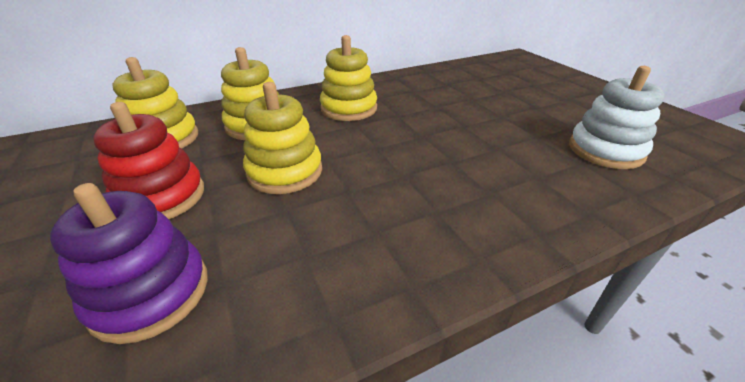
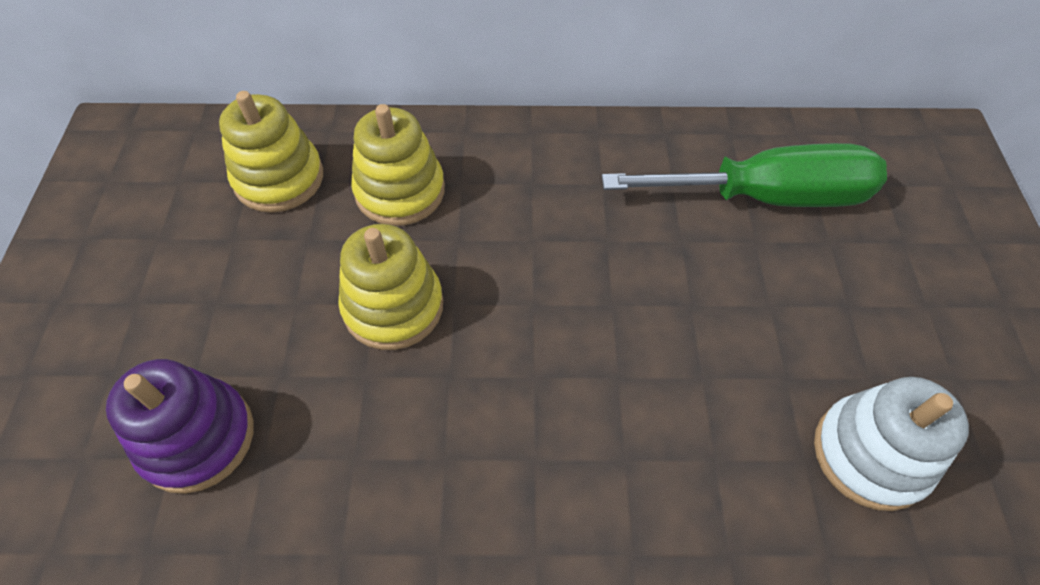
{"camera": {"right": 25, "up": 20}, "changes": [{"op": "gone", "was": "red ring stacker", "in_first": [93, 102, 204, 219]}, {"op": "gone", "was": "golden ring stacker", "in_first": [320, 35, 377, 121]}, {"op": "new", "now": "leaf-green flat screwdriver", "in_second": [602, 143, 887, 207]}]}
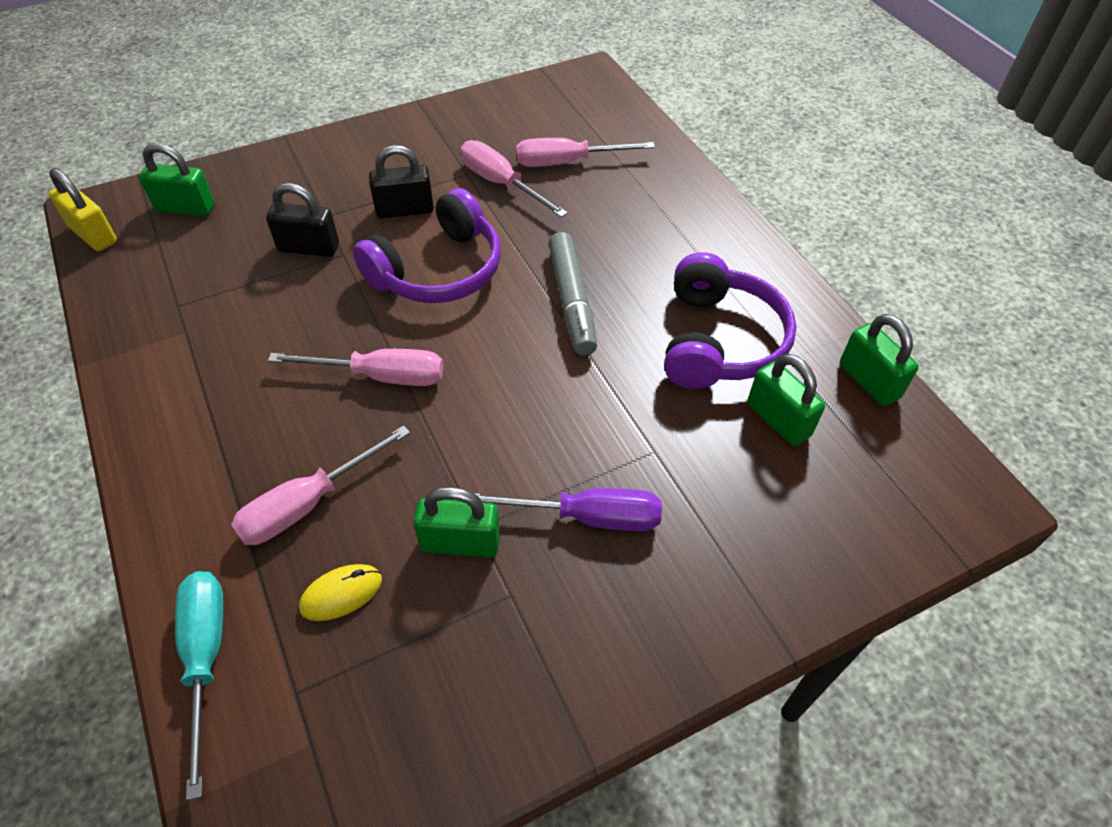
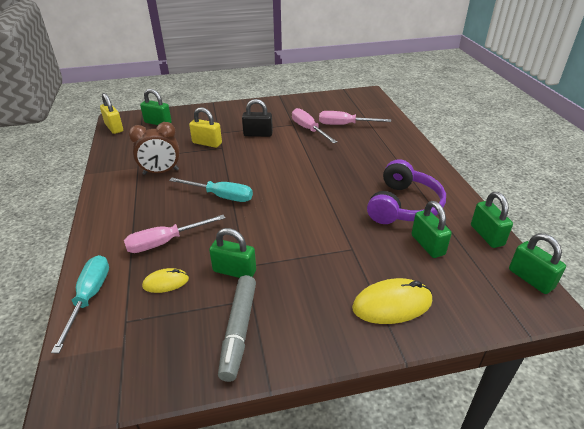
{"camera": {"right": 15, "up": -15}, "changes": [{"op": "repainted", "was": "black small lock", "now": "golden small lock", "in_first": [266, 183, 339, 257], "in_second": [189, 107, 222, 148]}, {"op": "repainted", "was": "rosy flat screwdriver", "now": "teal flat screwdriver", "in_first": [268, 349, 443, 386], "in_second": [169, 178, 253, 202]}, {"op": "gone", "was": "violet headphones", "in_first": [353, 188, 501, 303]}, {"op": "gone", "was": "violet flat screwdriver", "in_first": [474, 488, 662, 531]}, {"op": "shifted", "was": "grey marker", "in_first": [548, 232, 597, 356], "in_second": [218, 275, 256, 382]}, {"op": "new", "now": "russet bedside clock", "in_second": [129, 122, 180, 175]}, {"op": "new", "now": "golden computer mouse", "in_second": [352, 278, 432, 324]}, {"op": "new", "now": "leaf-green small lock", "in_second": [509, 233, 566, 294]}]}
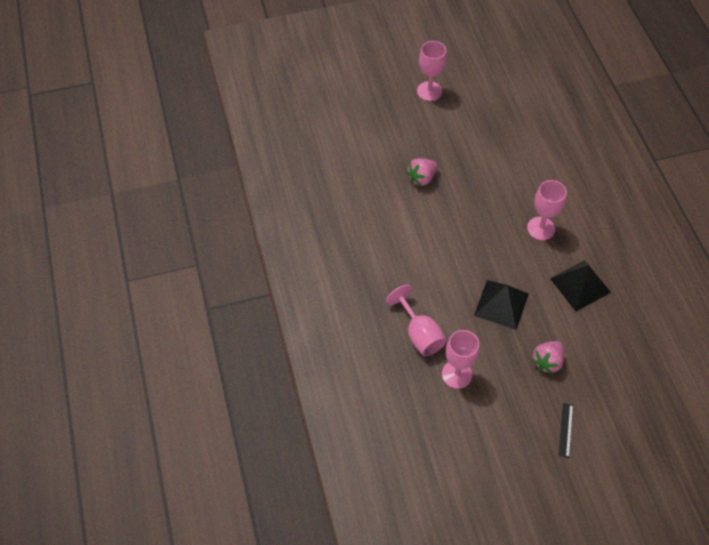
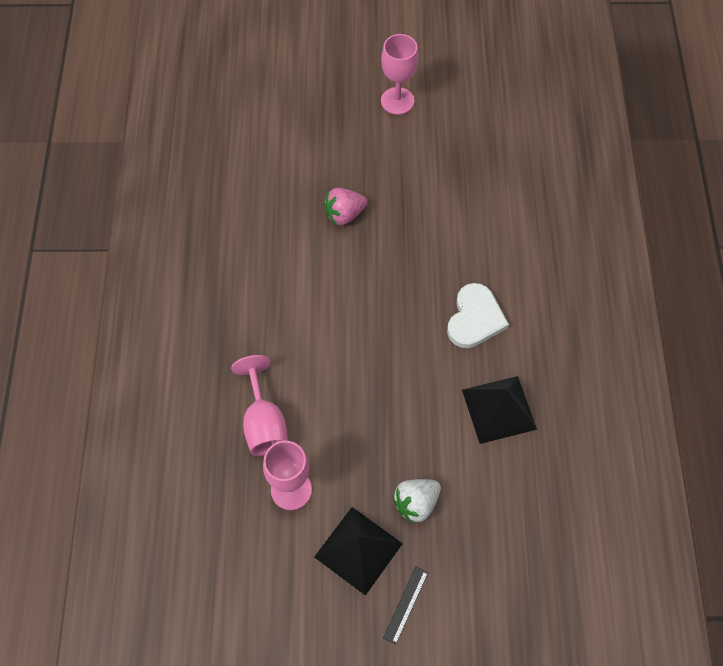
{"camera": {"right": 15, "up": 5}, "changes": [{"op": "shifted", "was": "black solid pyramid", "in_first": [474, 280, 529, 330], "in_second": [314, 507, 403, 596]}, {"op": "swapped", "was": "rosy goblet", "now": "snow-white love heart", "in_first": [527, 180, 567, 240], "in_second": [447, 283, 509, 348]}, {"op": "repainted", "was": "rosy berry", "now": "snow-white berry", "in_first": [532, 341, 564, 374], "in_second": [392, 479, 441, 524]}]}
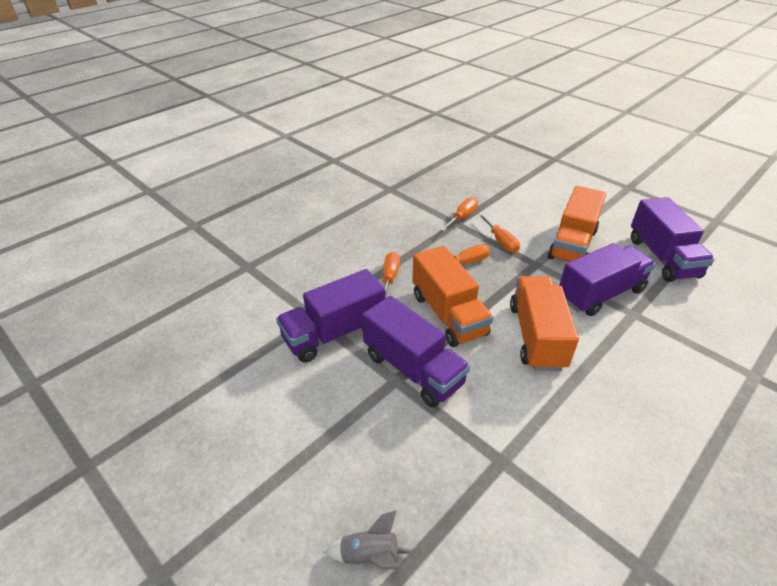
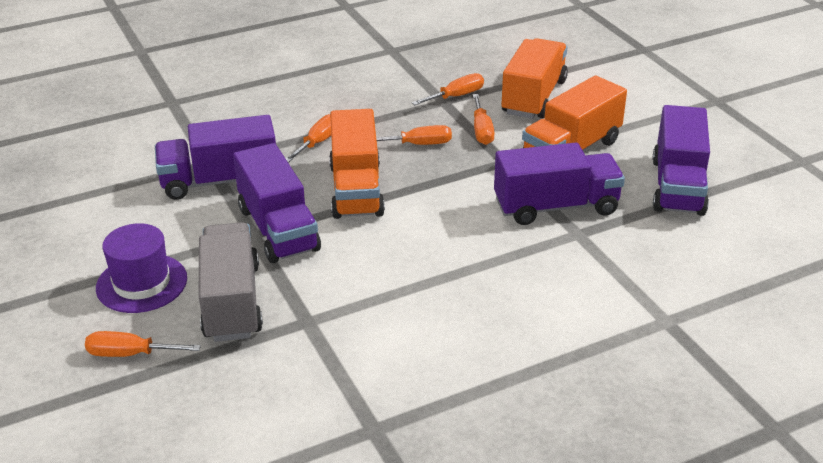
{"camera": {"right": 20, "up": -5}, "changes": [{"op": "swapped", "was": "grey toy rocket", "now": "bright orange flat screwdriver", "in_first": [324, 510, 412, 570], "in_second": [85, 331, 201, 357]}, {"op": "shifted", "was": "bright orange truck", "in_first": [510, 276, 579, 371], "in_second": [501, 38, 568, 119]}, {"op": "new", "now": "violet top hat", "in_second": [96, 223, 187, 313]}, {"op": "new", "now": "grey truck", "in_second": [198, 222, 263, 342]}]}
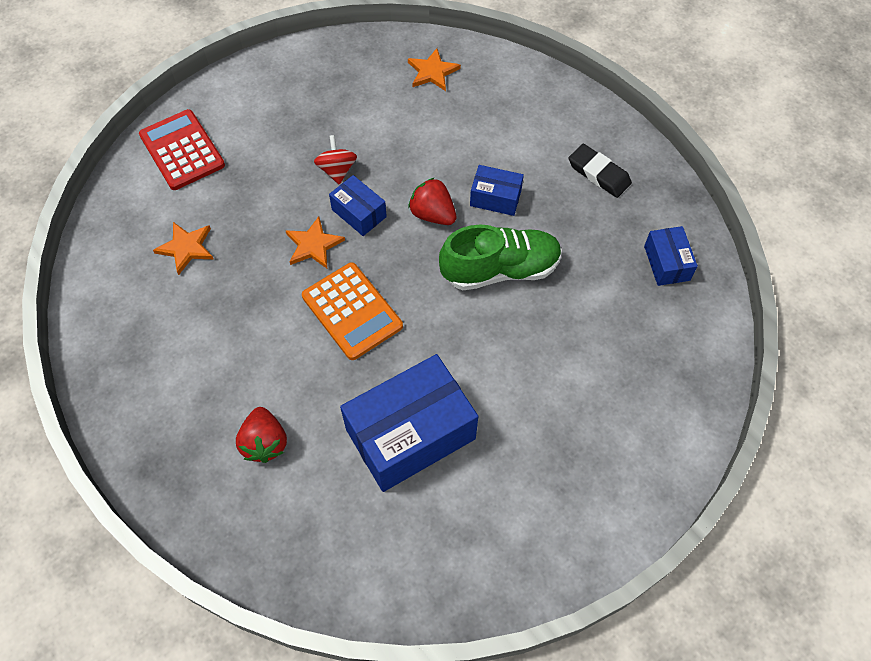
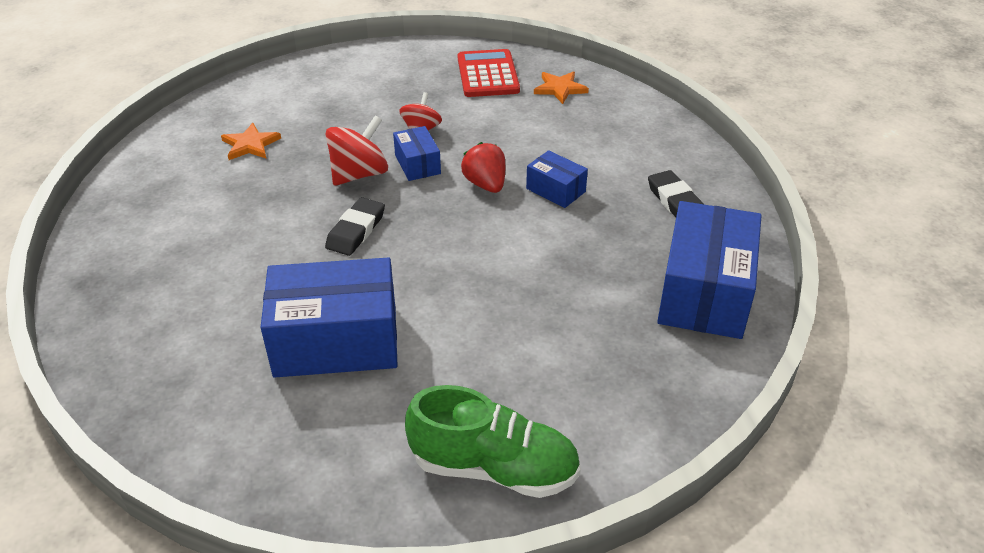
{"camera": {"right": 25, "up": -20}, "changes": [{"op": "shifted", "was": "red calculator", "in_first": [139, 109, 225, 190], "in_second": [458, 49, 520, 97]}, {"op": "gone", "was": "red berry", "in_first": [236, 407, 287, 463]}, {"op": "swapped", "was": "bright orange five-pointed star", "now": "red whirligig", "in_first": [286, 217, 345, 268], "in_second": [326, 115, 388, 186]}, {"op": "swapped", "was": "bright orange calculator", "now": "black gum eraser", "in_first": [302, 262, 403, 360], "in_second": [325, 197, 385, 256]}, {"op": "shifted", "was": "leaf-green shoe", "in_first": [439, 224, 562, 290], "in_second": [405, 385, 581, 498]}, {"op": "scaled", "was": "blue parcel", "in_first": [644, 226, 698, 286], "in_second": [657, 201, 762, 339], "ratio": 2.04}]}
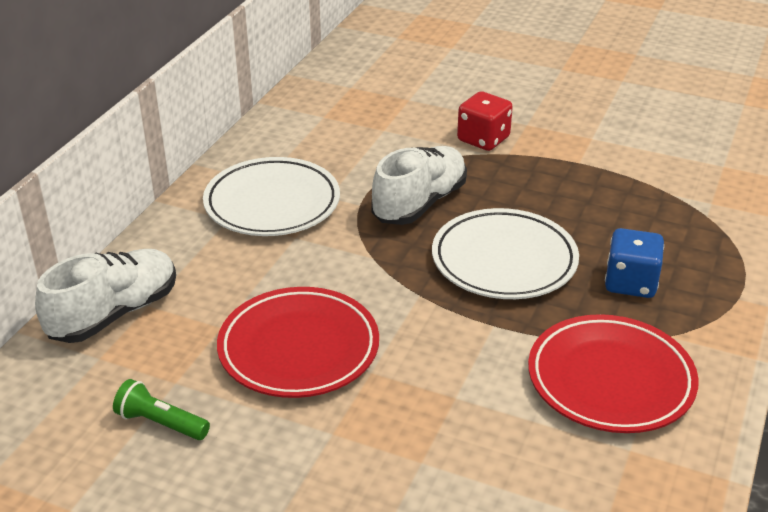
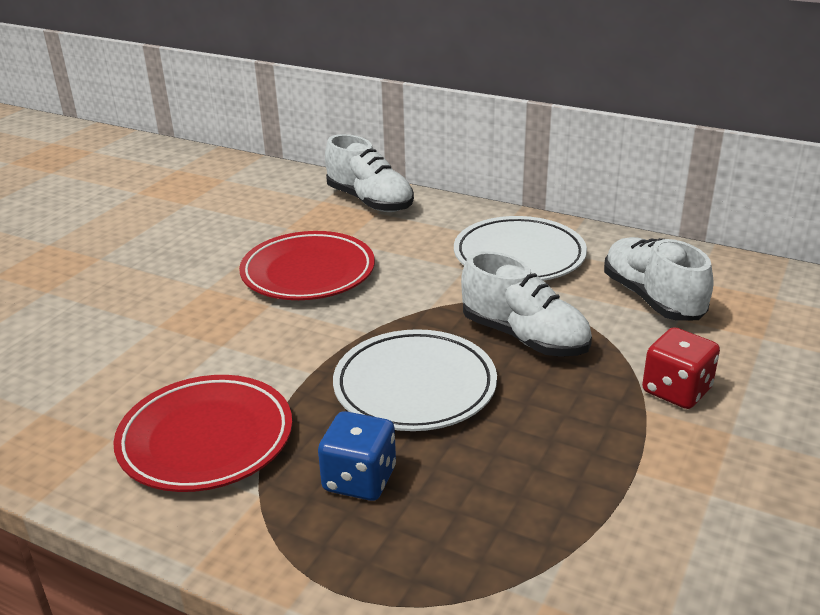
{"camera": {"right": 95, "up": -5}, "changes": [{"op": "gone", "was": "leaf-green flashlight", "in_first": [113, 379, 210, 440]}, {"op": "new", "now": "snow-white shoe", "in_second": [604, 237, 713, 321]}]}
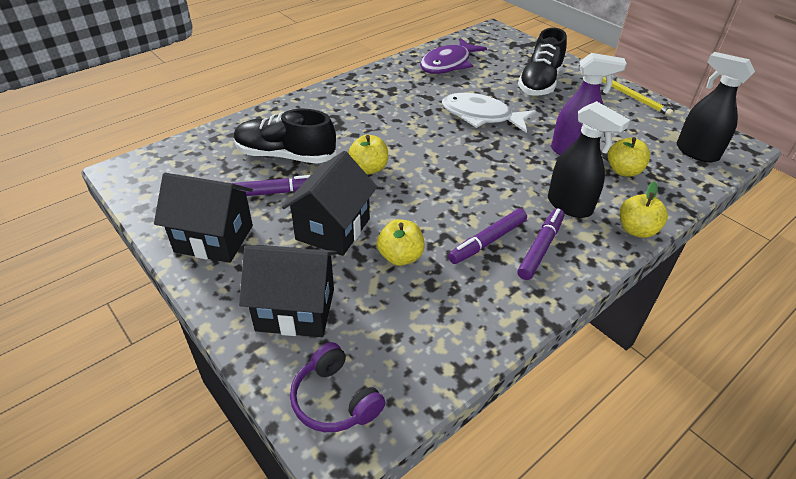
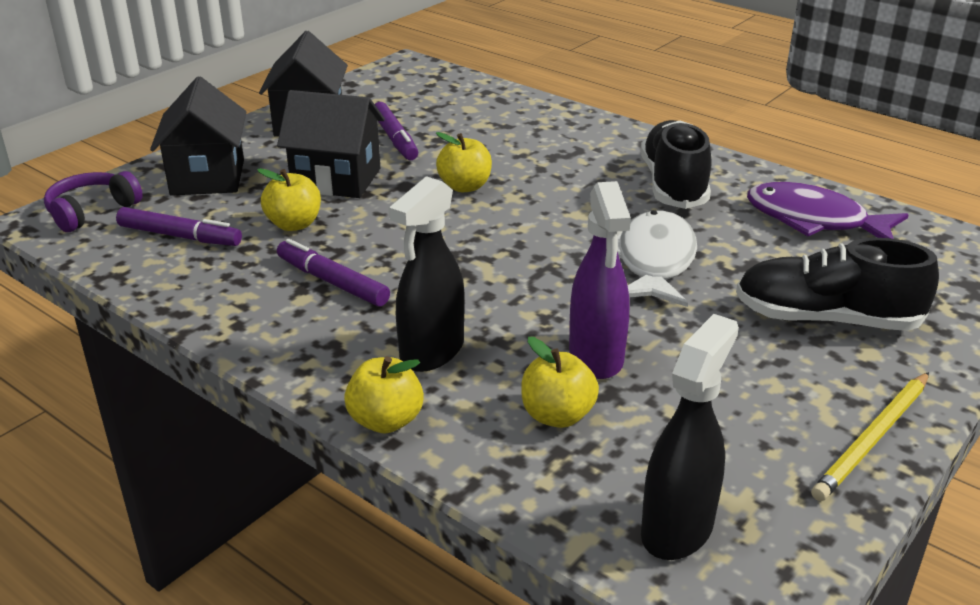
{"camera": {"right": 80, "up": -10}, "changes": [{"op": "shifted", "was": "black shoe", "in_first": [234, 109, 336, 164], "in_second": [641, 120, 711, 209]}, {"op": "shifted", "was": "violet marker", "in_first": [517, 208, 564, 280], "in_second": [116, 207, 242, 246]}]}
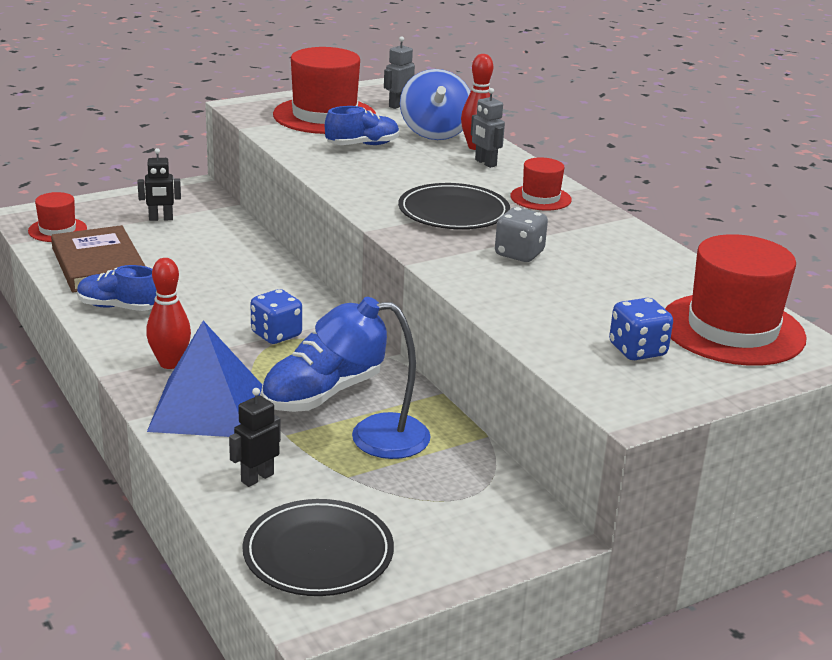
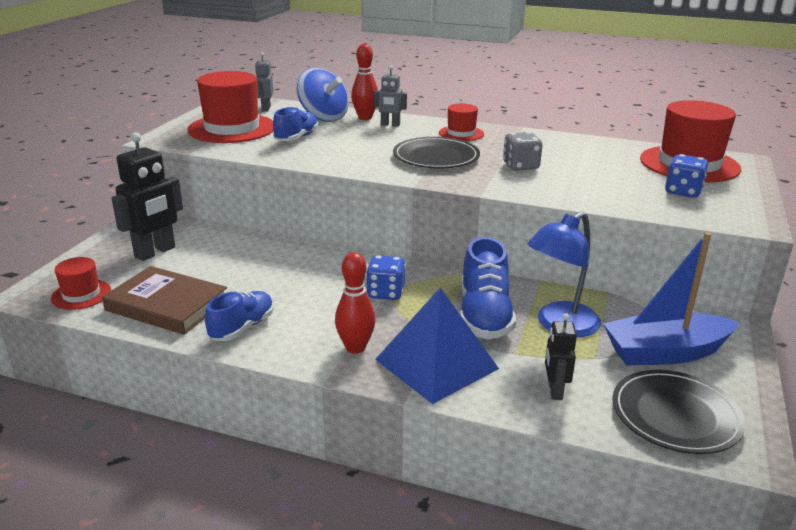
{"camera": {"right": -40, "up": 0}, "changes": [{"op": "rotated", "was": "blue shoe", "in_first": [77, 265, 156, 311], "in_second": [205, 291, 274, 341], "clockwise": 150}, {"op": "scaled", "was": "black robot figure", "in_first": [137, 148, 181, 221], "in_second": [111, 132, 183, 261], "ratio": 1.81}, {"op": "new", "now": "blue boat", "in_second": [603, 232, 739, 365]}]}
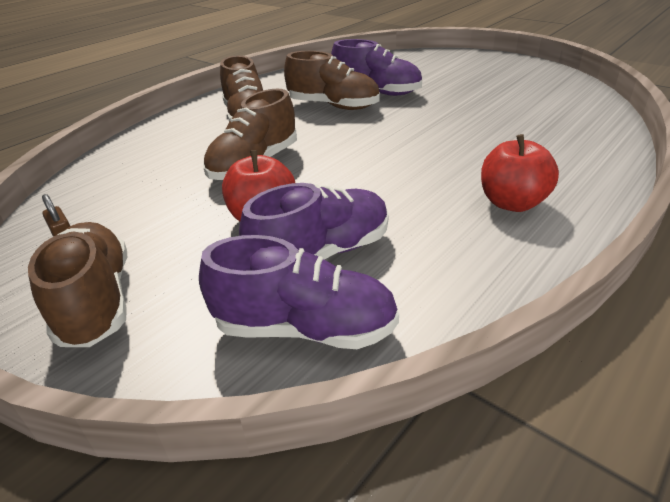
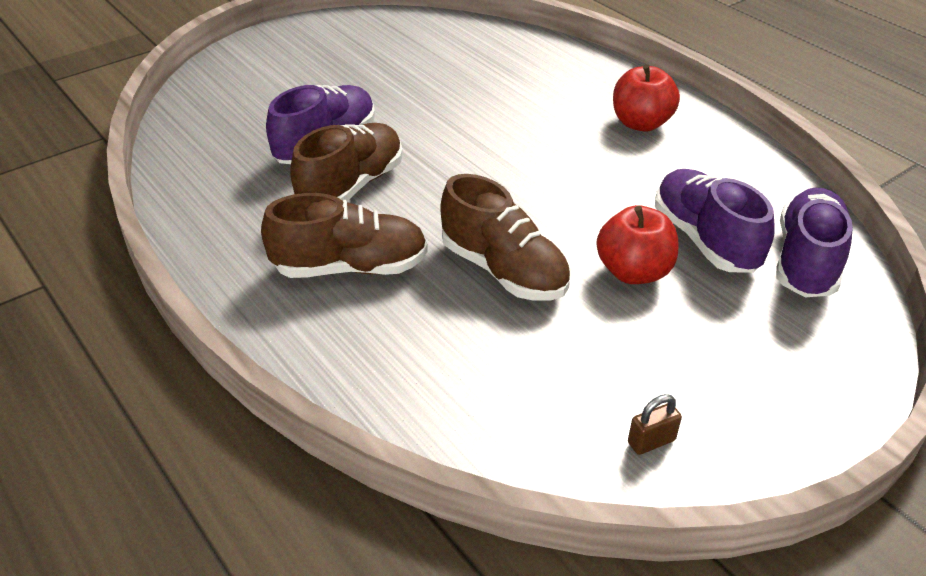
{"camera": {"right": -80, "up": 5}, "changes": [{"op": "gone", "was": "russet shoe", "in_first": [28, 222, 127, 347]}]}
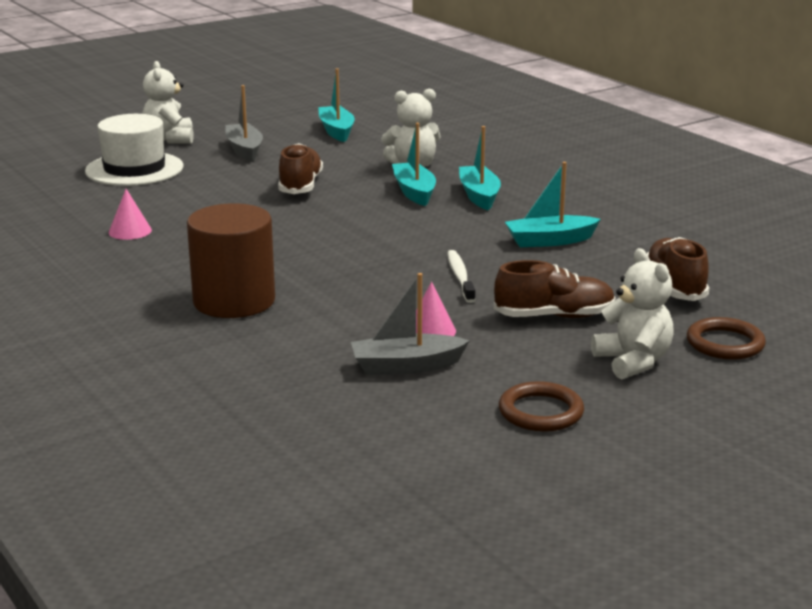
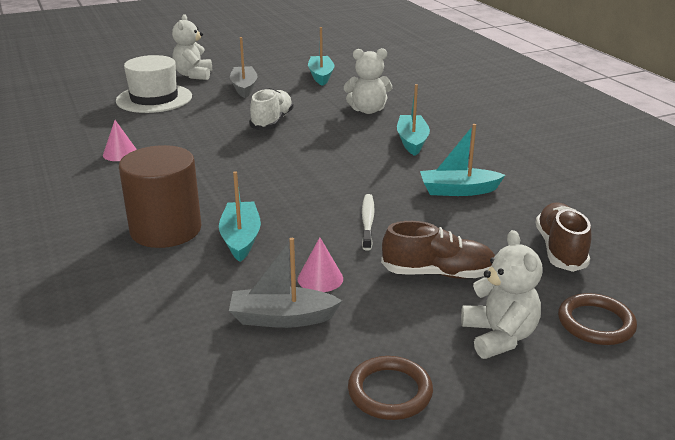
{"camera": {"right": 10, "up": 5}, "changes": [{"op": "repainted", "was": "russet shoe", "now": "snow-white shoe", "in_first": [278, 143, 323, 194], "in_second": [249, 88, 294, 130]}, {"op": "shifted", "was": "teal boat", "in_first": [392, 123, 436, 206], "in_second": [219, 171, 261, 262]}]}
